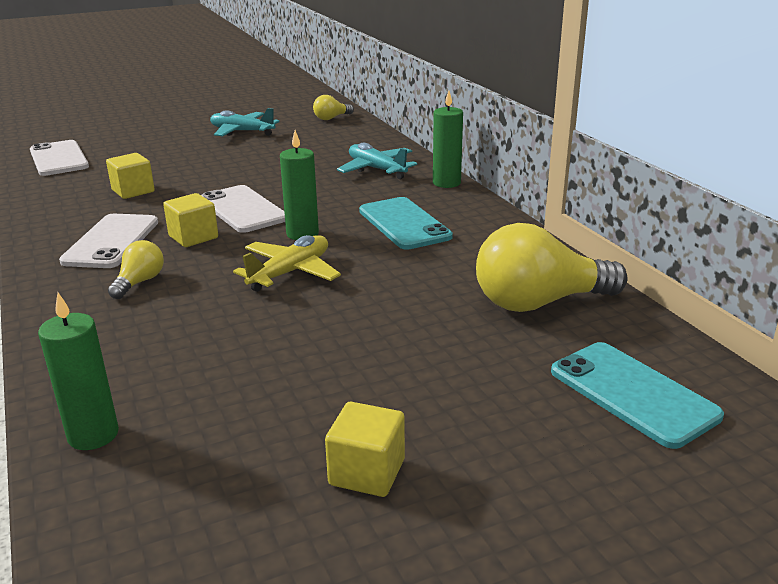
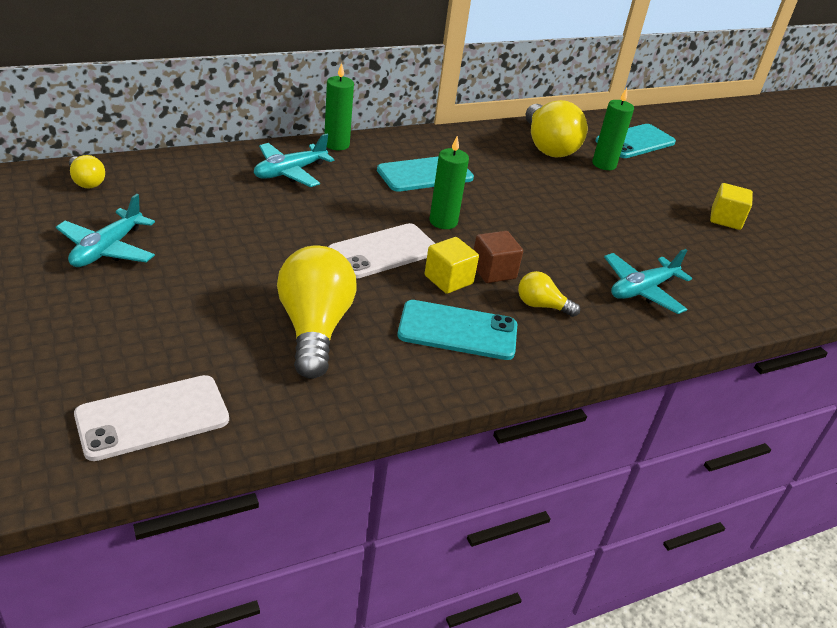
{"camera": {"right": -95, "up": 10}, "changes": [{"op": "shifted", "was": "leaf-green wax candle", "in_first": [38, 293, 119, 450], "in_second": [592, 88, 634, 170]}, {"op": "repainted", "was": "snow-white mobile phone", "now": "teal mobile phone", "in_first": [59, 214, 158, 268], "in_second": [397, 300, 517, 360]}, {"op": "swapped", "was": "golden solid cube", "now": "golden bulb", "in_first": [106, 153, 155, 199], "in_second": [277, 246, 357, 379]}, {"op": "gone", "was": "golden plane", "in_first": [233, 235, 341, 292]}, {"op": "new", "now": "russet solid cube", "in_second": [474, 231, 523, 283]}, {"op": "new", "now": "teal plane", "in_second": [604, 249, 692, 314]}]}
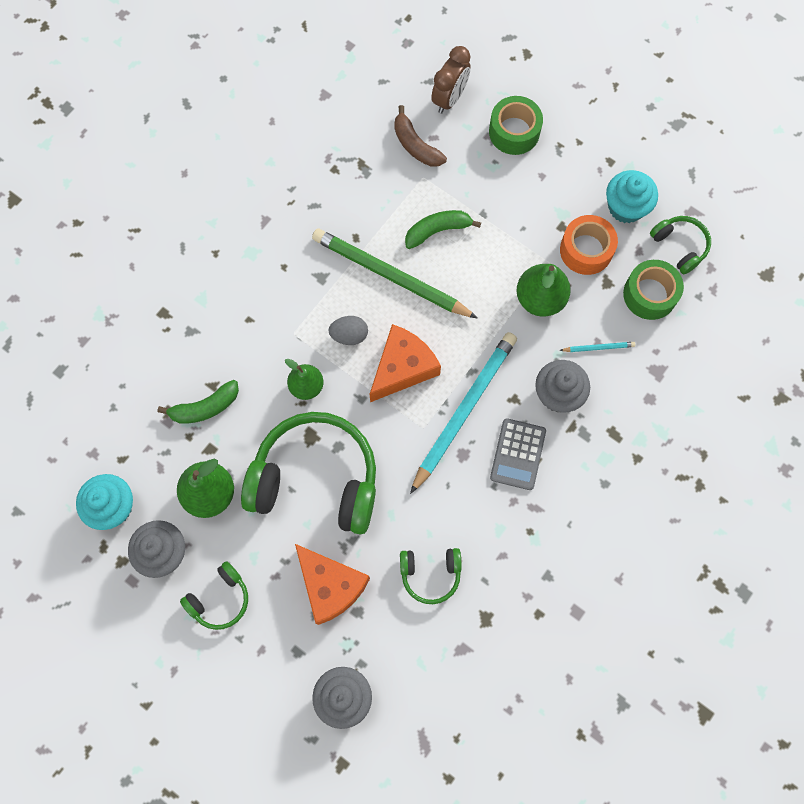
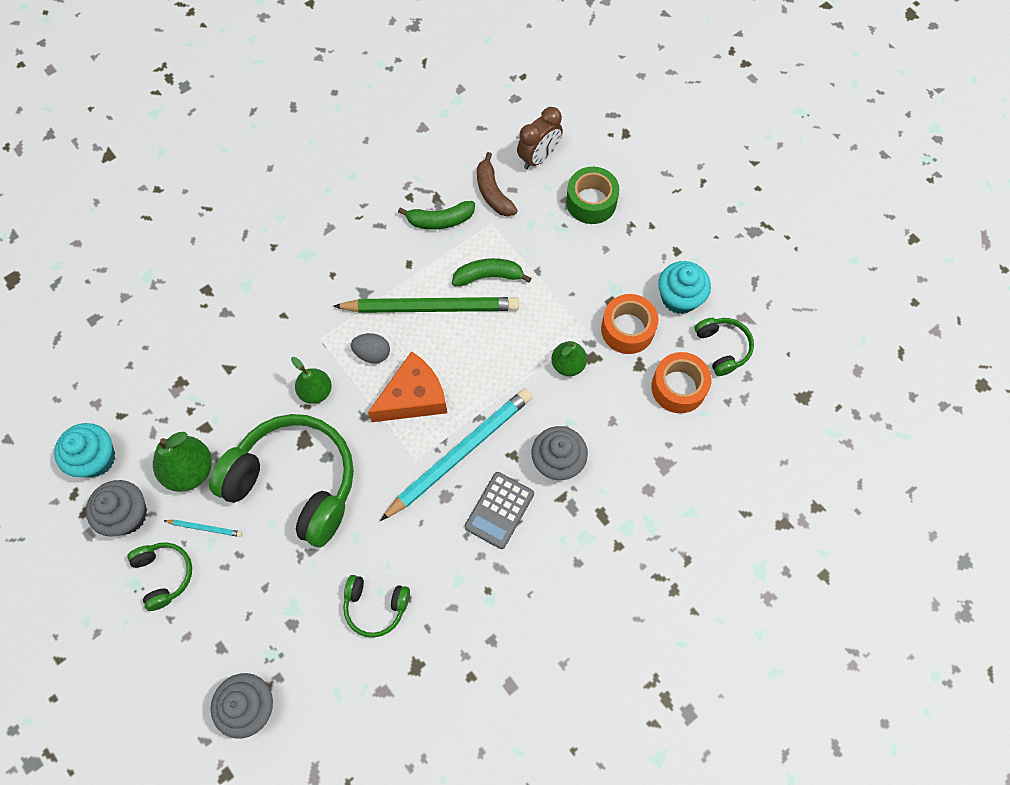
{"camera": {"right": 15, "up": -5}, "changes": [{"op": "shifted", "was": "leaf-green toy banana", "in_first": [157, 380, 239, 424], "in_second": [398, 201, 475, 229]}, {"op": "rotated", "was": "leaf-green headphones", "in_first": [180, 561, 248, 630], "in_second": [127, 542, 192, 611], "clockwise": -90}, {"op": "gone", "was": "bright orange cheese", "in_first": [295, 544, 370, 625]}, {"op": "rotated", "was": "leaf-green pencil", "in_first": [312, 228, 478, 319], "in_second": [333, 297, 519, 313], "clockwise": 135}, {"op": "scaled", "was": "leaf-green pear", "in_first": [516, 264, 571, 317], "in_second": [551, 341, 587, 376], "ratio": 0.66}, {"op": "shifted", "was": "teal pencil", "in_first": [559, 342, 636, 352], "in_second": [164, 520, 243, 537]}, {"op": "repainted", "was": "leaf-green tape", "now": "bright orange tape", "in_first": [623, 260, 684, 320], "in_second": [651, 352, 712, 413]}]}
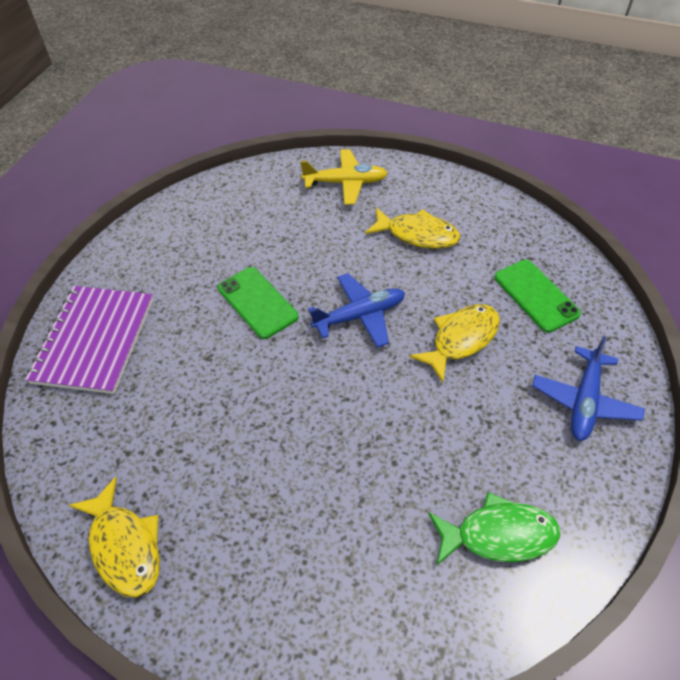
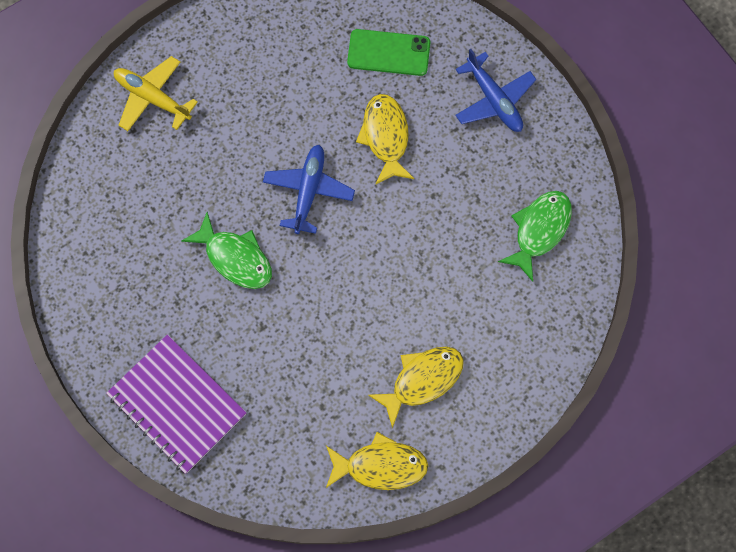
{"camera": {"right": -55, "up": 20}, "changes": [{"op": "swapped", "was": "leaf-green mobile phone", "now": "leaf-green fish figure", "in_first": [218, 267, 299, 339], "in_second": [181, 212, 272, 289]}, {"op": "rotated", "was": "golden plane", "in_first": [300, 149, 388, 205], "in_second": [114, 56, 198, 131], "clockwise": -90}, {"op": "shifted", "was": "golden fish figure", "in_first": [365, 207, 460, 249], "in_second": [368, 346, 464, 428]}]}
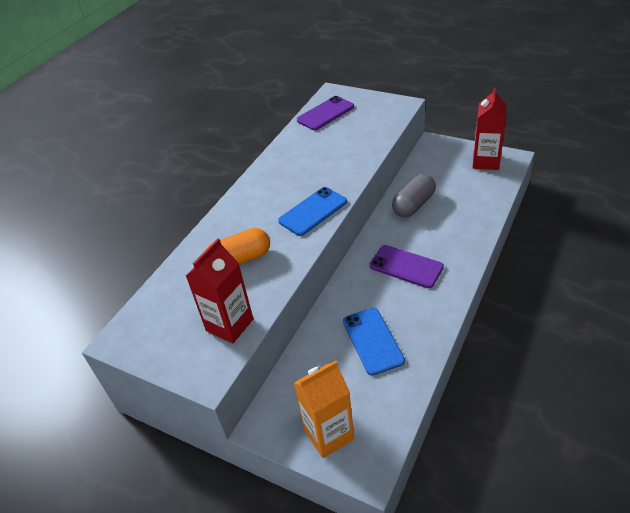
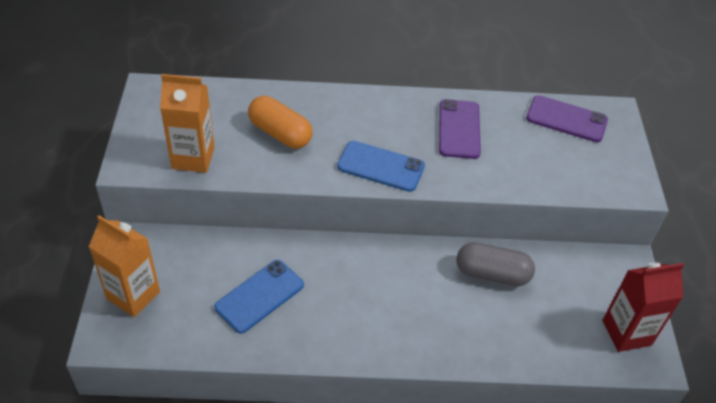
{"camera": {"right": 55, "up": 5}, "changes": [{"op": "repainted", "was": "red juice carton", "now": "bright orange juice carton", "in_first": [186, 238, 253, 344], "in_second": [160, 74, 215, 173]}, {"op": "shifted", "was": "violet mobile phone", "in_first": [369, 245, 444, 288], "in_second": [439, 99, 481, 159]}]}
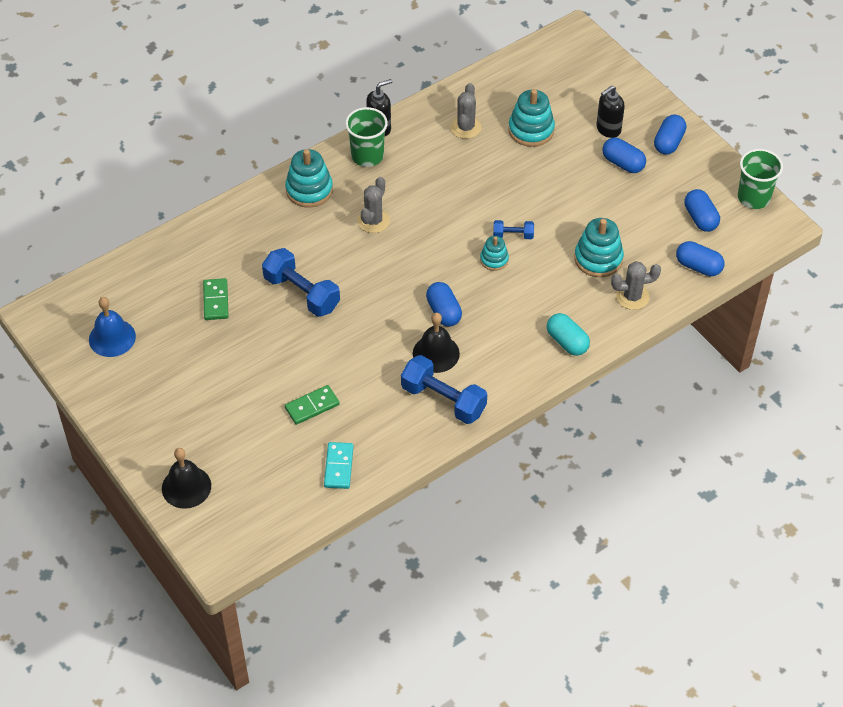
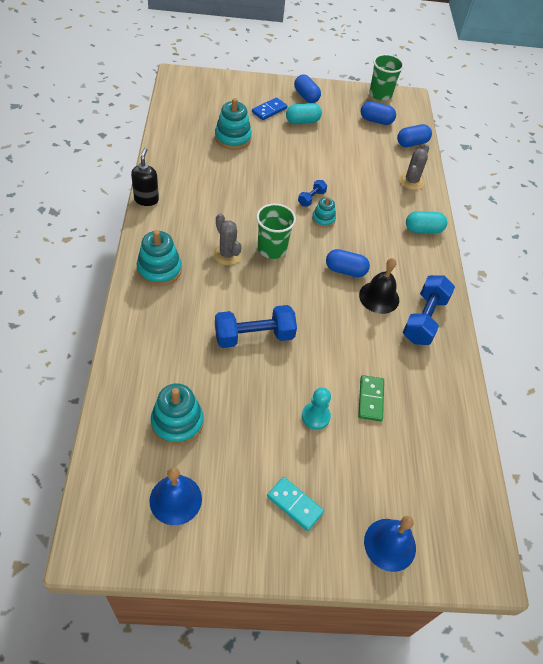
{"camera": {"right": -60, "up": 0}, "changes": [{"op": "repainted", "was": "black school bell", "now": "blue school bell", "in_first": [162, 448, 211, 509], "in_second": [364, 516, 416, 572]}, {"op": "gone", "was": "leaf-green domino", "in_first": [203, 278, 229, 320]}, {"op": "shifted", "was": "teal domino", "in_first": [324, 442, 354, 489], "in_second": [267, 477, 324, 531]}, {"op": "shifted", "was": "leaf-green cup", "in_first": [345, 107, 388, 167], "in_second": [256, 203, 296, 259]}, {"op": "rotated", "was": "blue free weight", "in_first": [401, 355, 487, 424], "in_second": [403, 275, 455, 345], "clockwise": -45}, {"op": "gone", "was": "grey prickly plant", "in_first": [450, 83, 482, 139]}, {"op": "shifted", "was": "teal ring stacker", "in_first": [574, 218, 624, 277], "in_second": [151, 383, 204, 446]}, {"op": "swapped", "was": "black soap dispenser", "now": "blue domino", "in_first": [596, 85, 625, 138], "in_second": [252, 97, 287, 120]}, {"op": "repainted", "was": "blue pill shape", "now": "teal pill shape", "in_first": [602, 138, 646, 173], "in_second": [286, 103, 322, 124]}, {"op": "new", "now": "teal chess pawn", "in_second": [302, 387, 331, 430]}]}
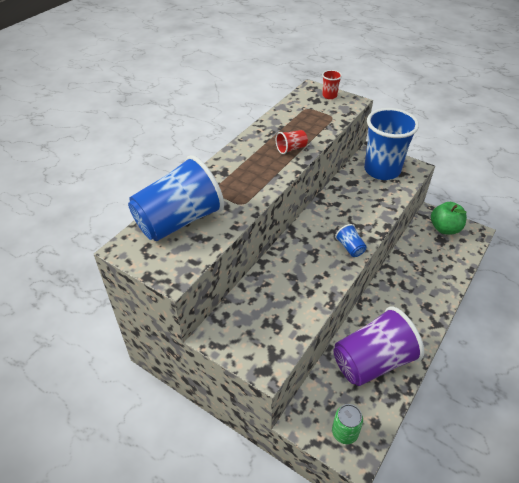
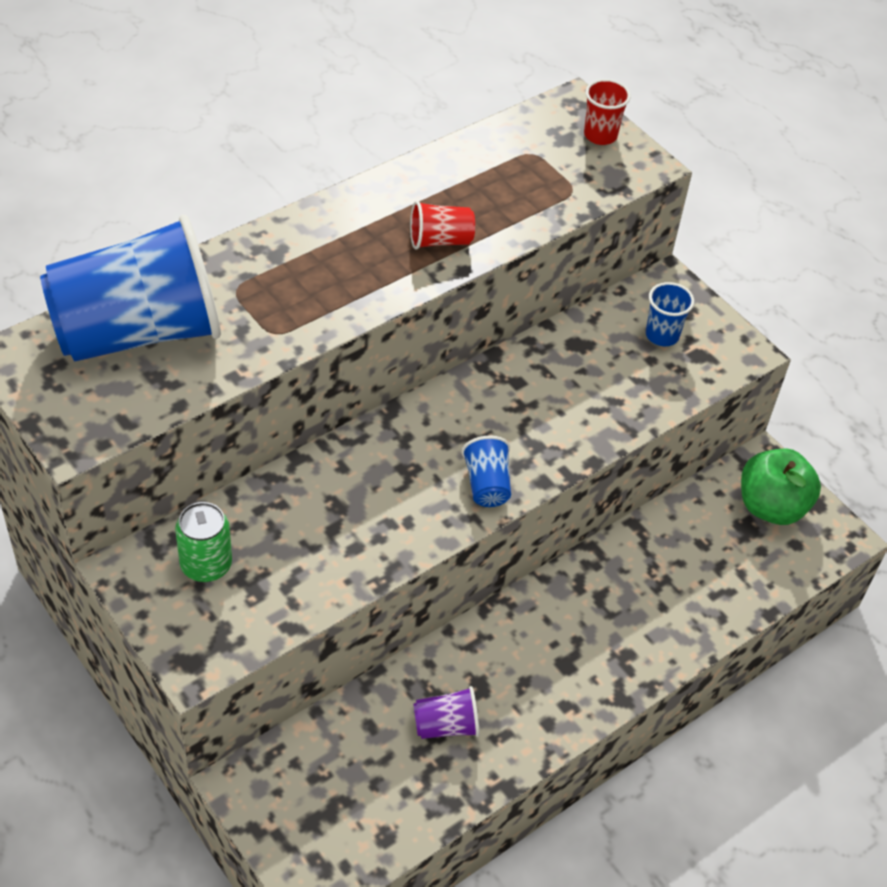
{"camera": {"right": 15, "up": 5}, "changes": [{"op": "shifted", "was": "leaf-green soda can", "in_first": [332, 404, 363, 444], "in_second": [175, 502, 232, 582]}, {"op": "scaled", "was": "violet cup", "in_first": [334, 306, 424, 386], "in_second": [413, 686, 480, 739], "ratio": 0.41}, {"op": "scaled", "was": "blue cup", "in_first": [364, 108, 419, 180], "in_second": [646, 282, 694, 346], "ratio": 0.41}]}
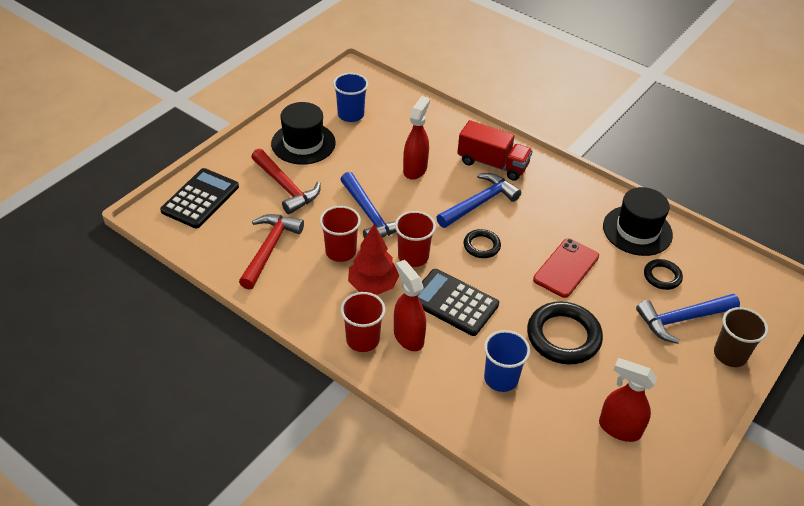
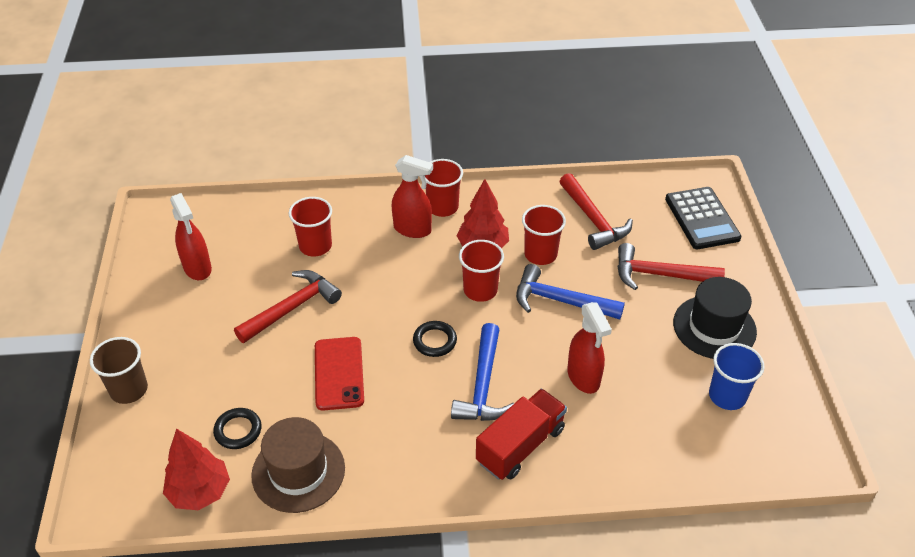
{"camera": {"right": 140, "up": 0}, "changes": [{"op": "gone", "was": "black calculator", "in_first": [418, 269, 499, 336]}, {"op": "rotated", "was": "red truck", "in_first": [457, 120, 533, 181], "in_second": [476, 389, 567, 480], "clockwise": 150}, {"op": "repainted", "was": "blue cup", "now": "red cup", "in_first": [484, 330, 530, 392], "in_second": [289, 197, 332, 256]}, {"op": "swapped", "was": "black hoop", "now": "red carpenter's hammer", "in_first": [527, 301, 603, 365], "in_second": [234, 270, 342, 343]}, {"op": "rotated", "was": "red sprayer", "in_first": [599, 358, 657, 442], "in_second": [170, 193, 212, 280], "clockwise": 75}, {"op": "repainted", "was": "black top hat", "now": "russet top hat", "in_first": [603, 187, 673, 256], "in_second": [251, 417, 345, 513]}, {"op": "gone", "was": "blue carpenter's hammer", "in_first": [636, 294, 740, 344]}, {"op": "new", "now": "red toy tree", "in_second": [163, 429, 230, 510]}]}
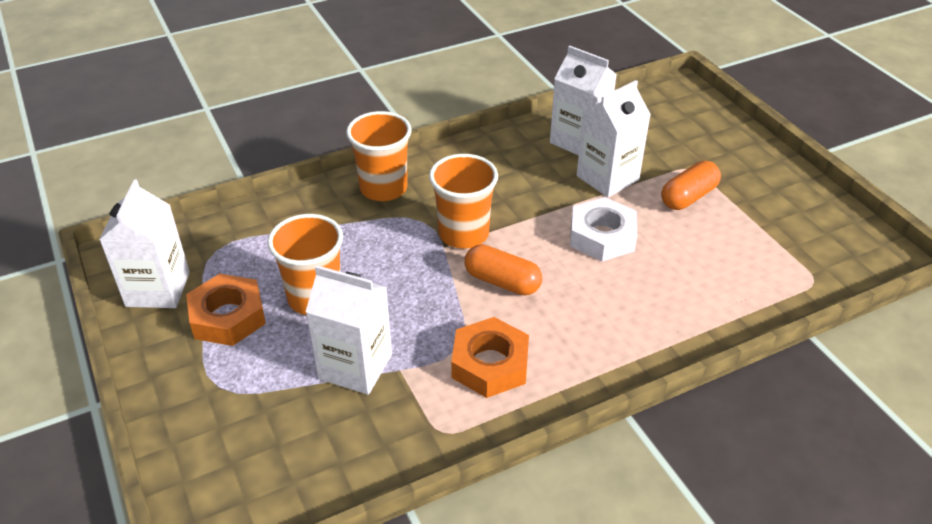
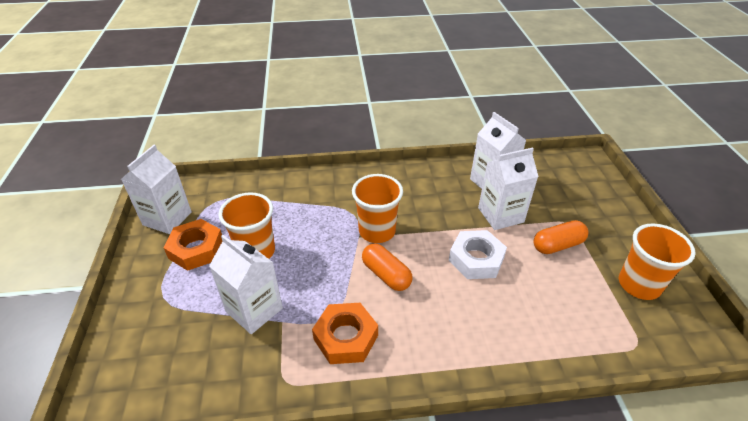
{"camera": {"right": 20, "up": 0}, "changes": [{"op": "shifted", "was": "bright orange cup", "in_first": [346, 111, 412, 201], "in_second": [619, 223, 696, 300]}]}
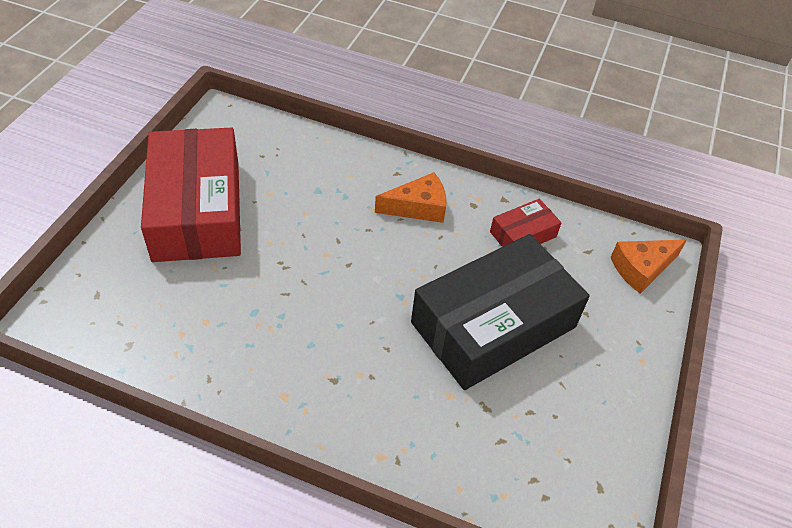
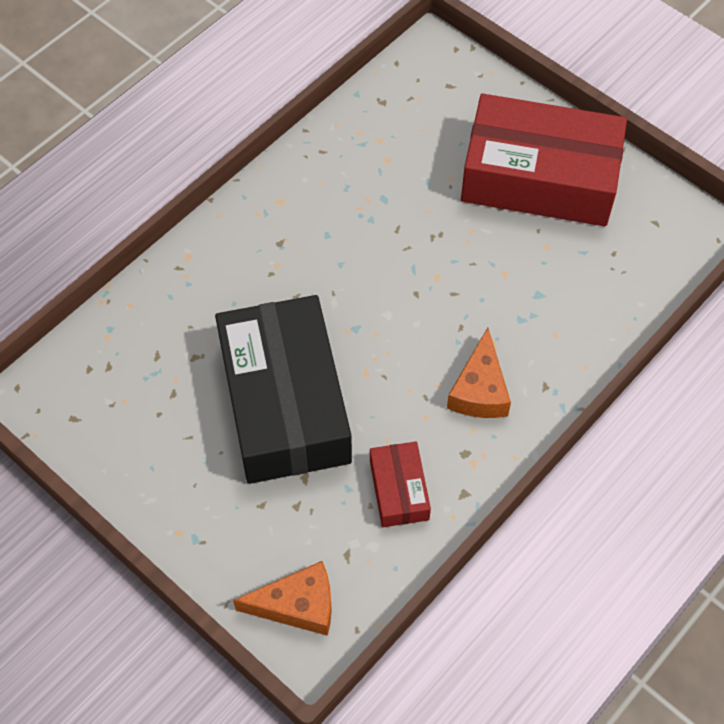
{"camera": {"right": 115, "up": 10}, "changes": [{"op": "rotated", "was": "bright orange cheese", "in_first": [611, 239, 687, 294], "in_second": [233, 561, 332, 636], "clockwise": 90}]}
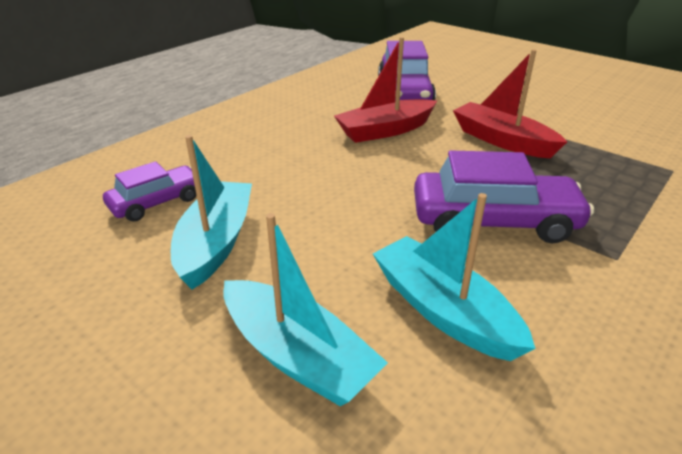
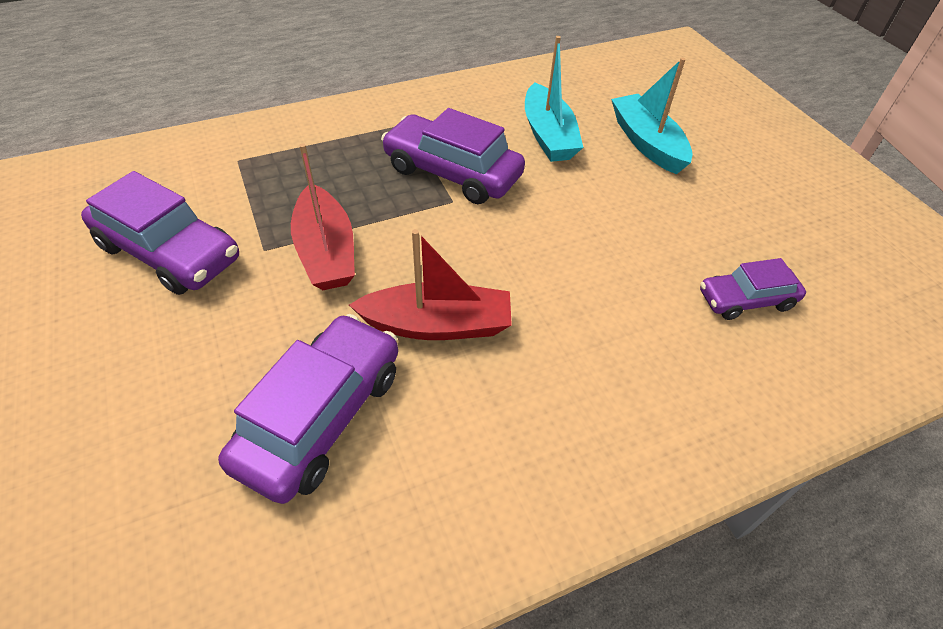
{"camera": {"right": -155, "up": 15}, "changes": [{"op": "gone", "was": "teal boat", "in_first": [171, 135, 252, 289]}, {"op": "new", "now": "violet toy car", "in_second": [81, 171, 239, 295]}]}
